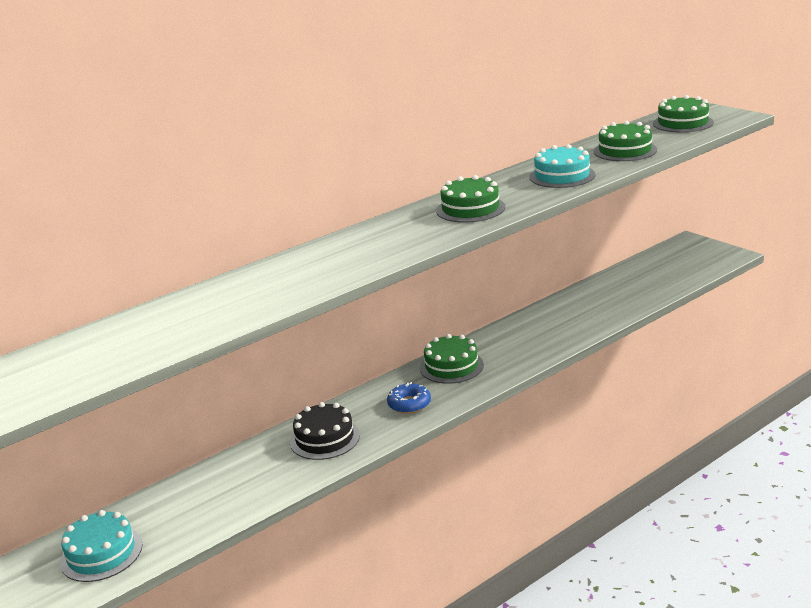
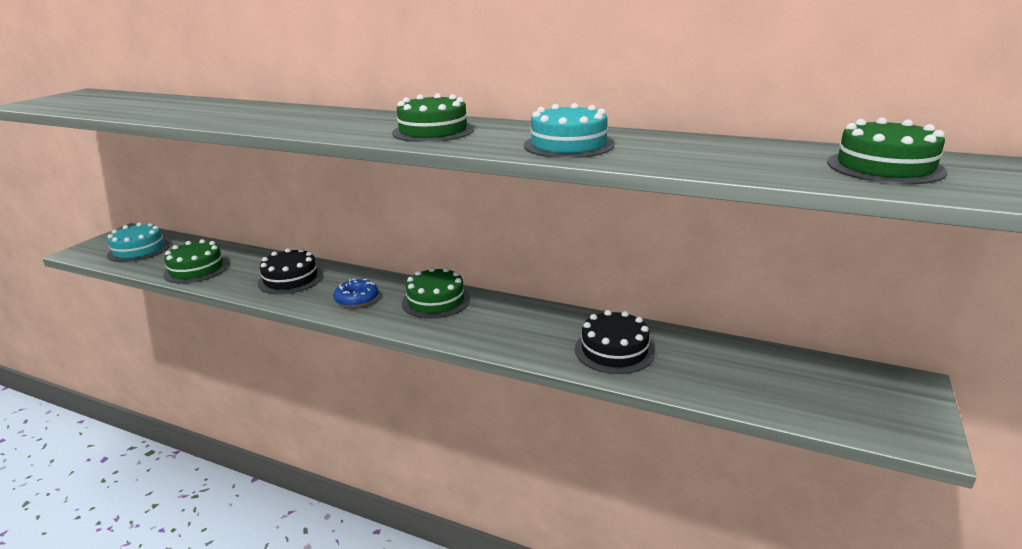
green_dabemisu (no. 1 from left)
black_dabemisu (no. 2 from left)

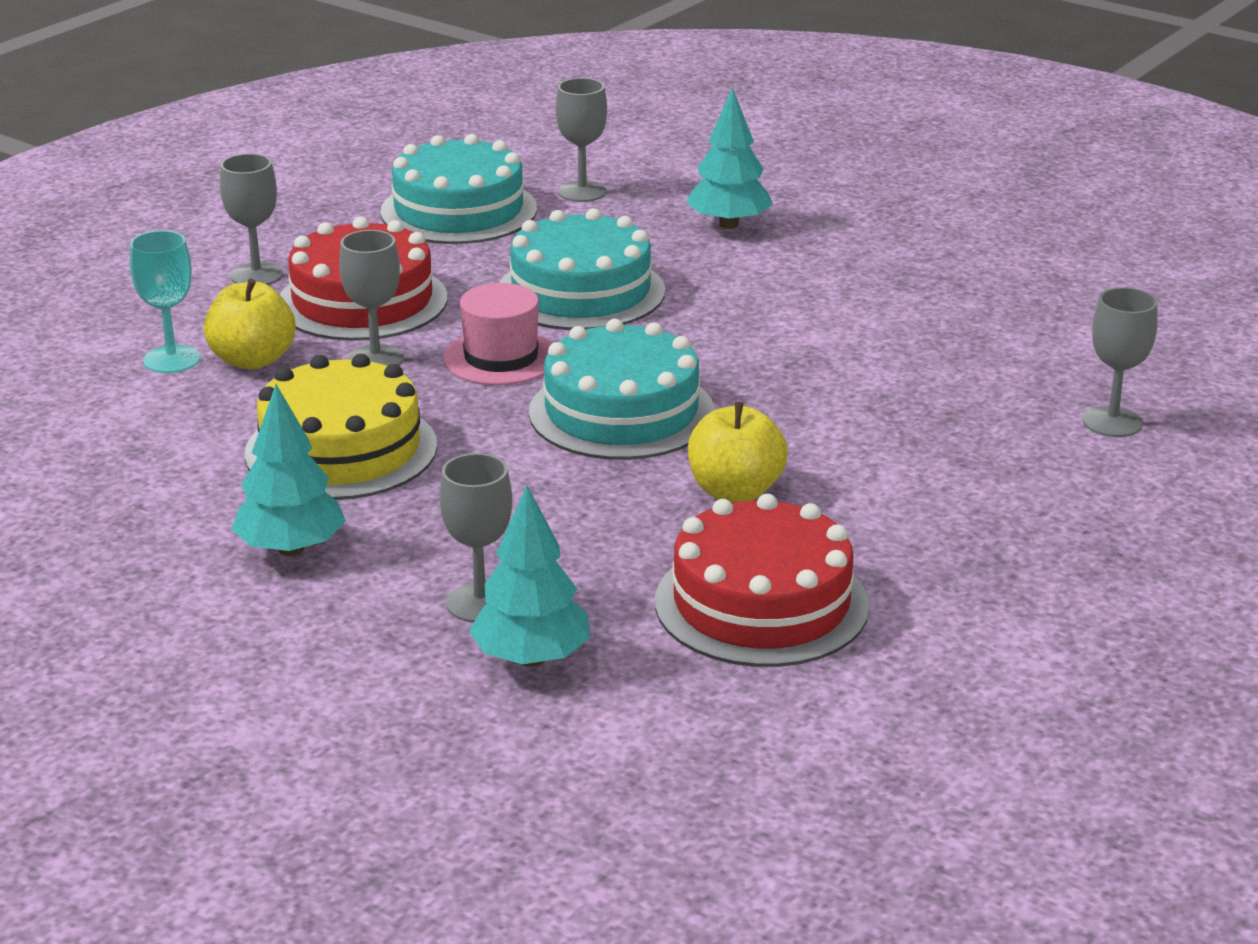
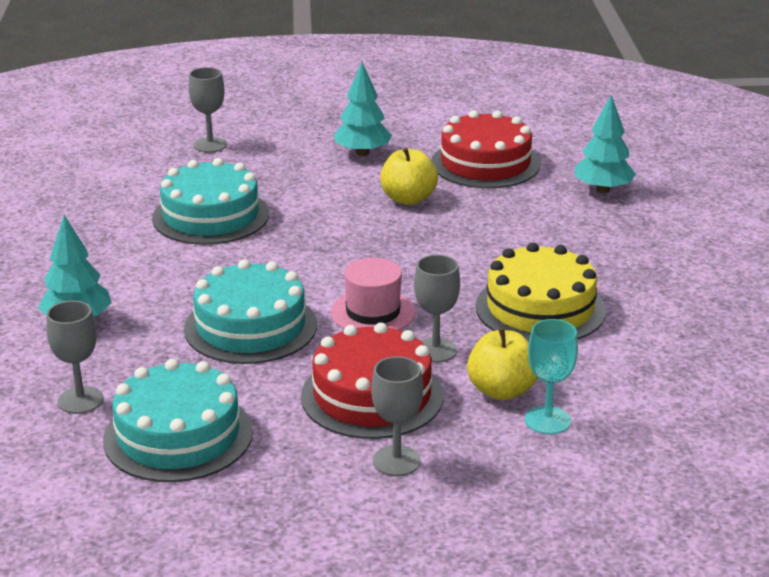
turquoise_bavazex (no. 2 from left)
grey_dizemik (no. 3 from left in the first image)
turquoise_dabemisu (no. 2 from left)

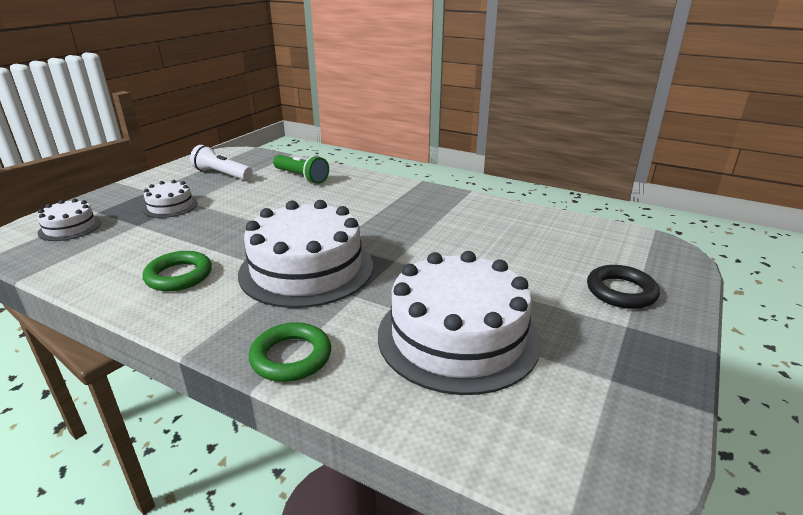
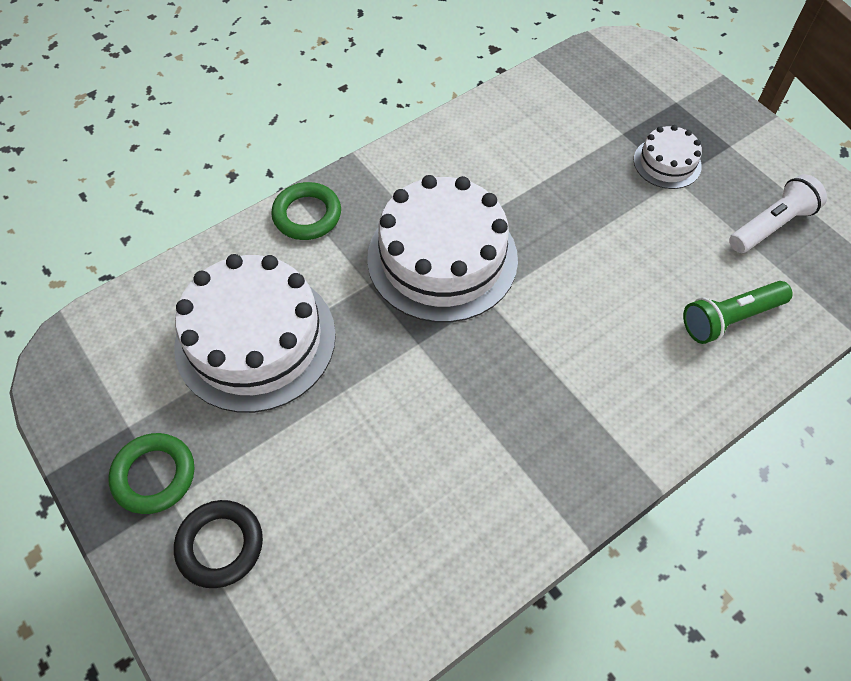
white_dabemisu (no. 1 from left in the first image)
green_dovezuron (no. 1 from left)

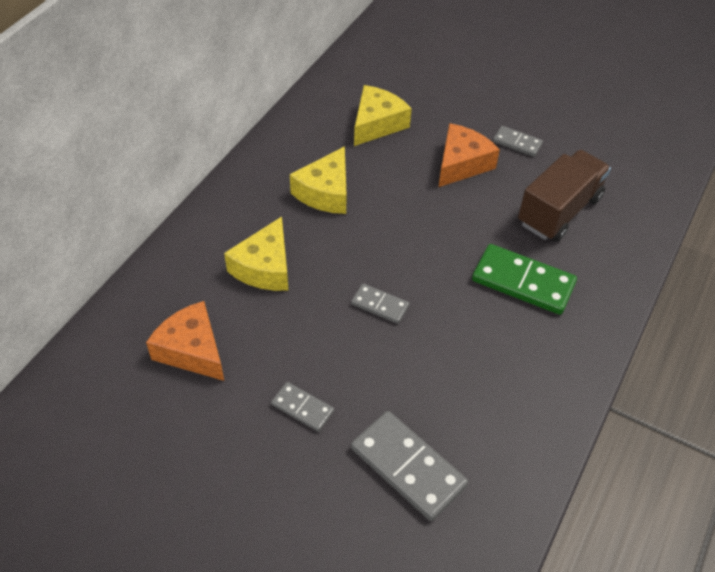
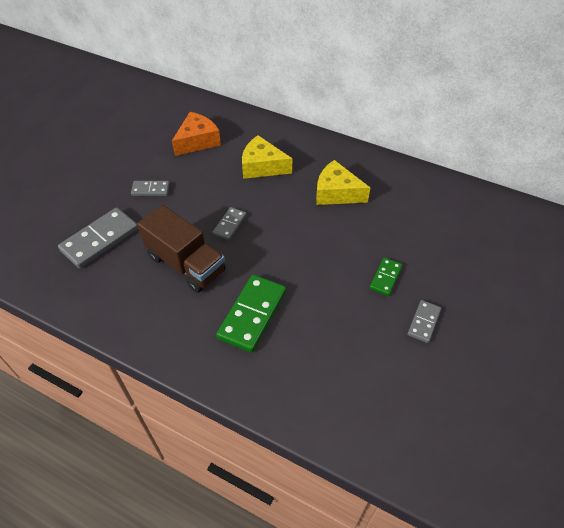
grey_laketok (no. 2 from left)
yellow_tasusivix (no. 3 from left in the first image)
green_laketok (no. 2 from left)
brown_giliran

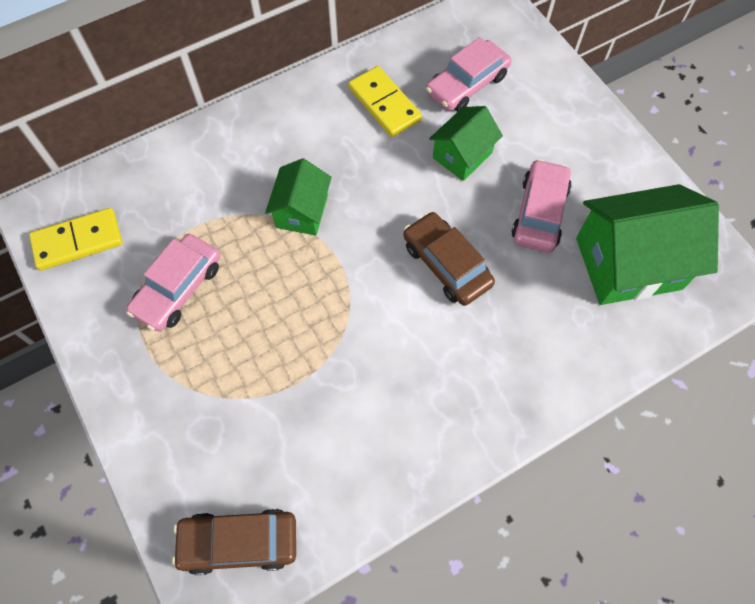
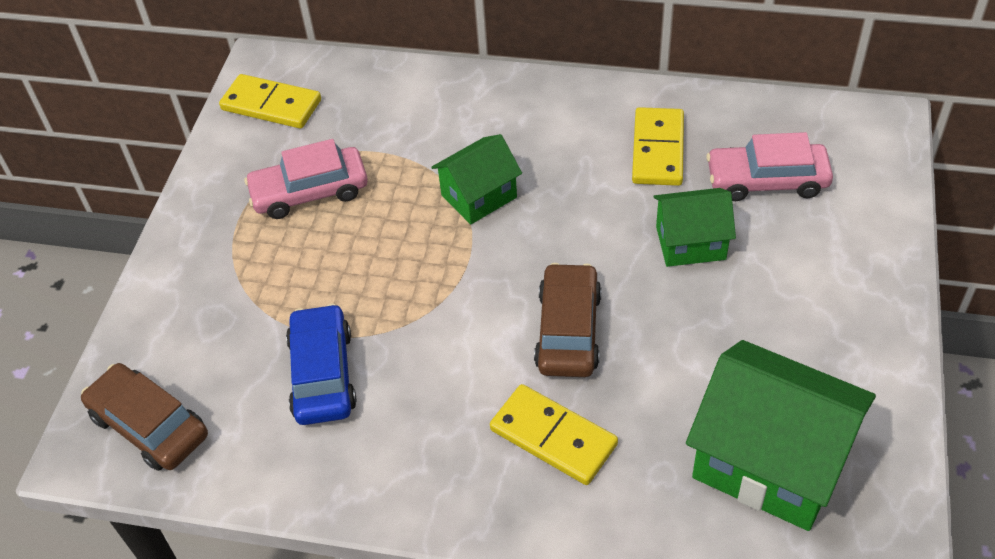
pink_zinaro (no. 3 from left in the first image)
blue_zinaro
yellow_laketok (no. 2 from left)

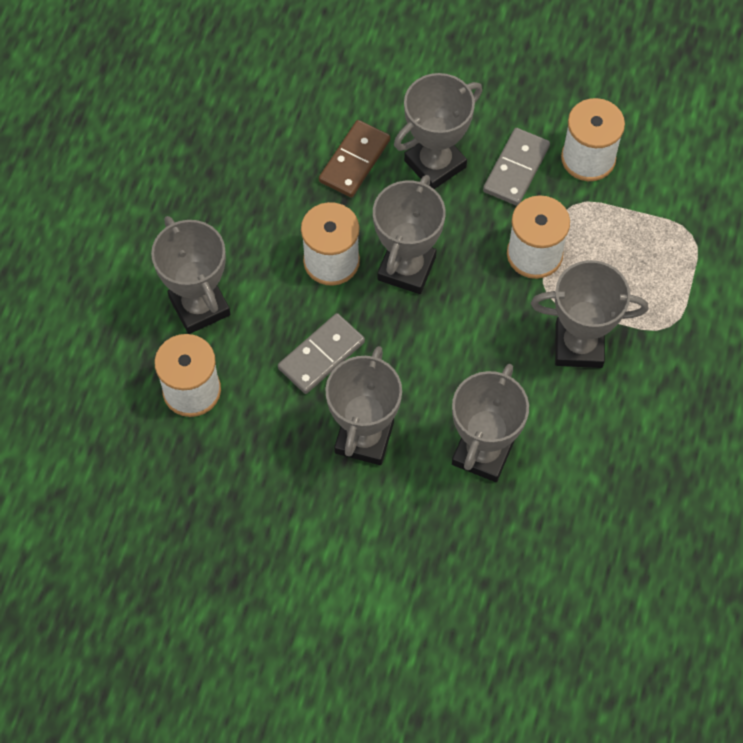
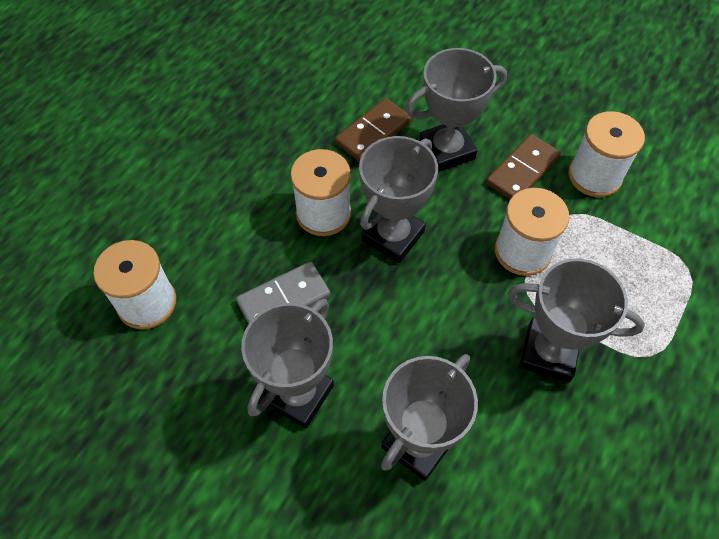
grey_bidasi (no. 1 from left in the first image)
brown_laketok (no. 2 from left)

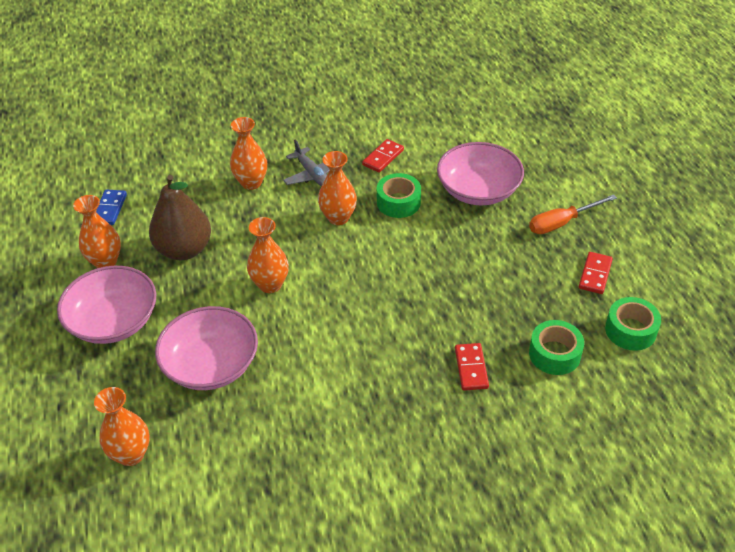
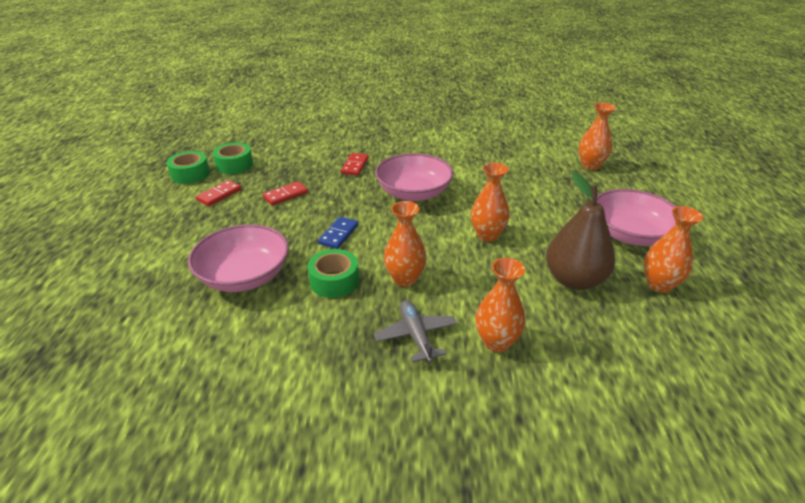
blue_laketok
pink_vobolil (no. 2 from left)
red_laketok (no. 2 from left)
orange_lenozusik
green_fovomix (no. 1 from left)

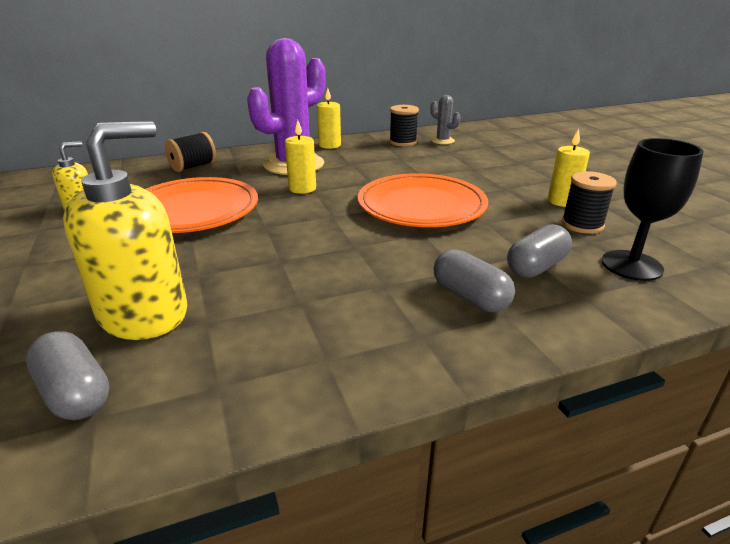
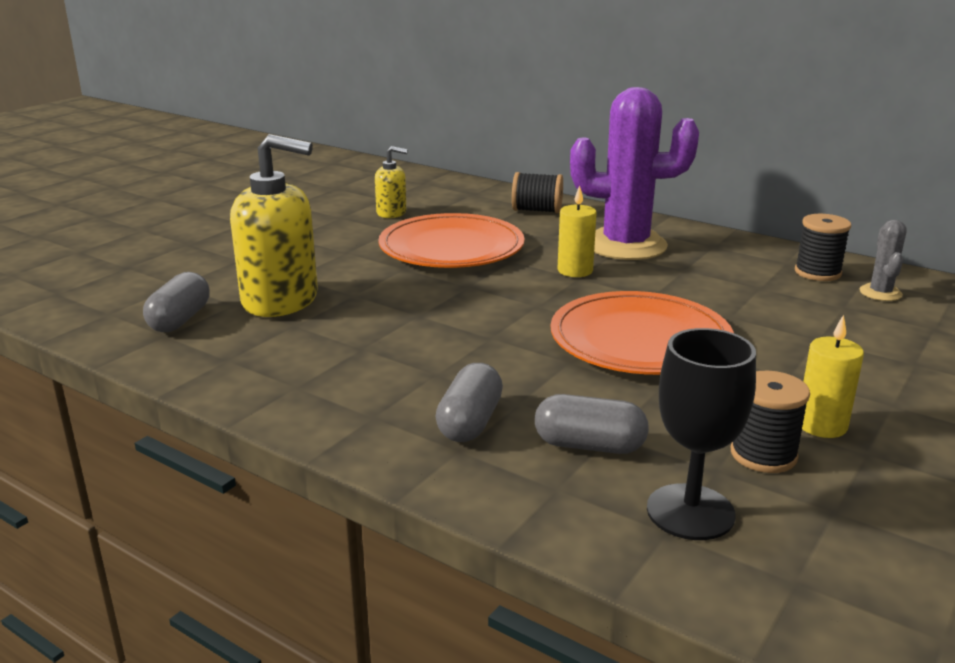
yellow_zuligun (no. 2 from left in the first image)

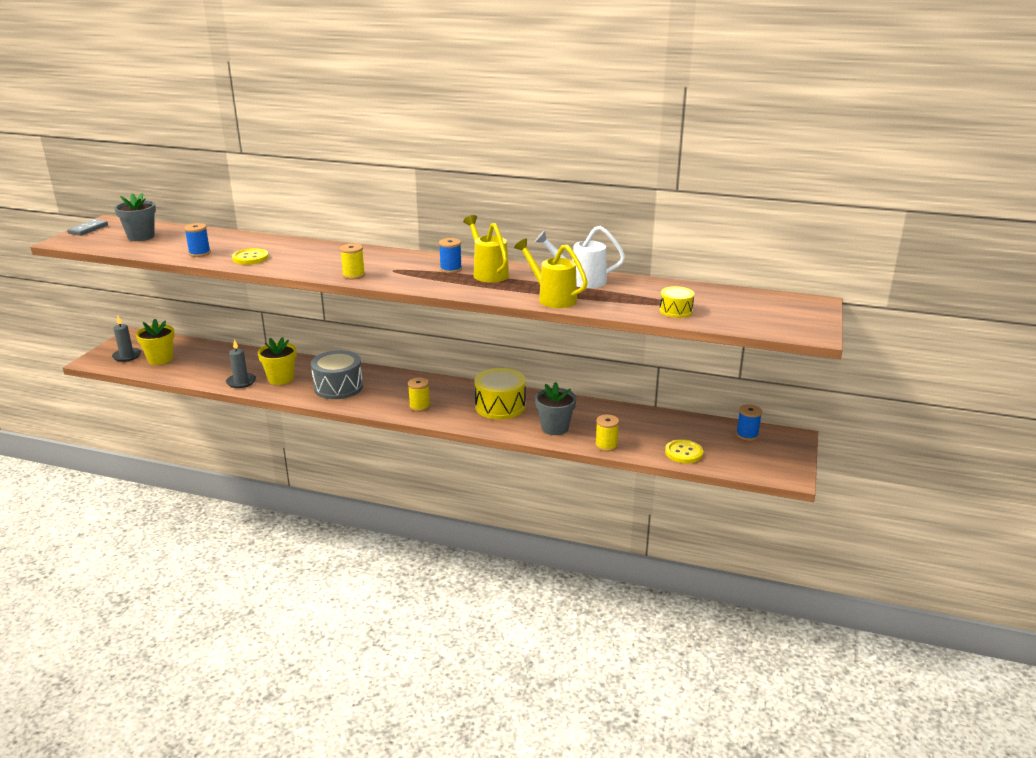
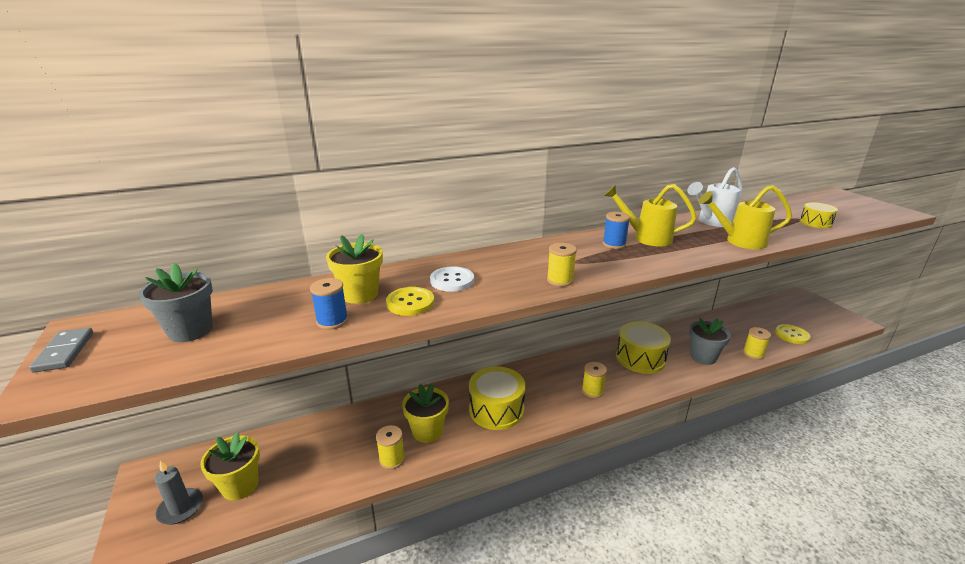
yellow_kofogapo (no. 1 from left)
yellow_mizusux (no. 1 from left)
blue_kofogapo (no. 3 from left in the first image)
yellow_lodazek (no. 2 from left)
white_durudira

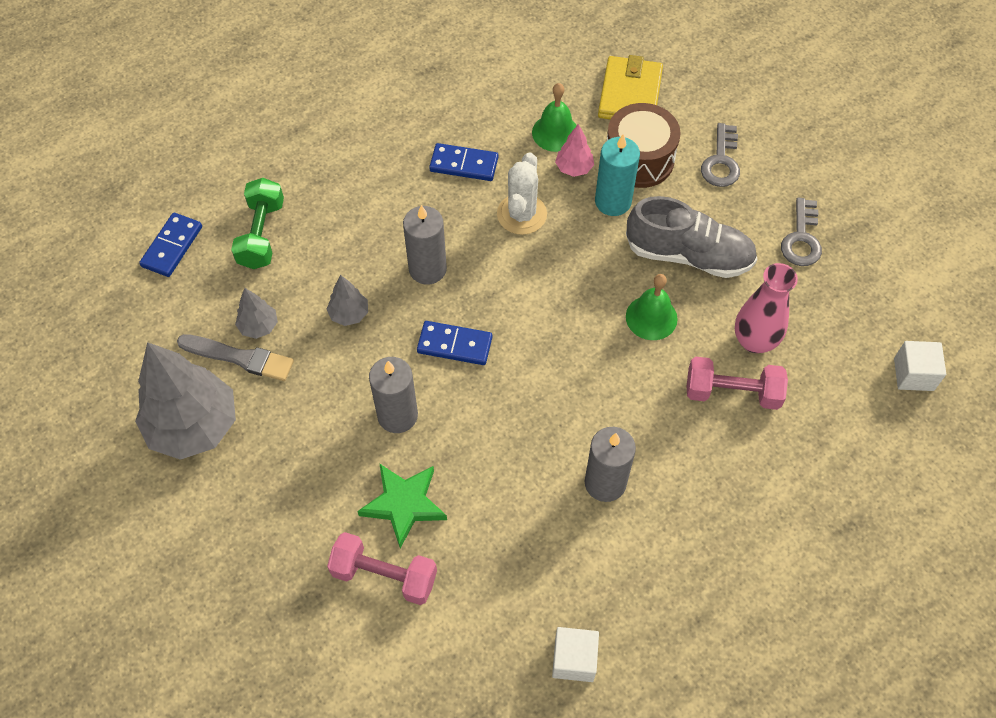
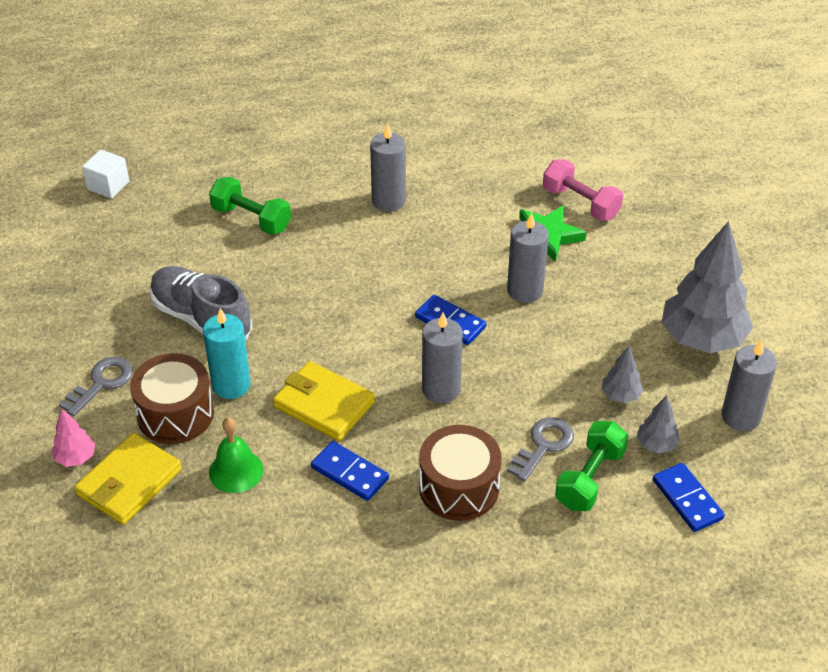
blue_laketok (no. 3 from left)
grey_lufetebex
grey_bavazex (no. 2 from left)
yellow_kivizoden (no. 2 from left)
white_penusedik (no. 1 from left in the first image)
pink_bavazex
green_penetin (no. 2 from left in the first image)
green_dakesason (no. 1 from left)
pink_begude
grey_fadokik (no. 2 from left)
brown_mizusux (no. 2 from left)
grey_zuligun (no. 4 from left)

